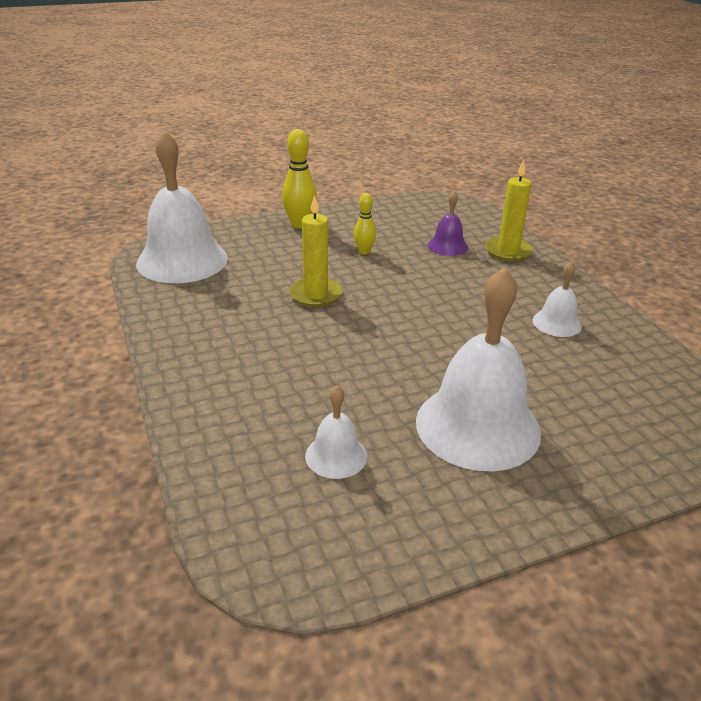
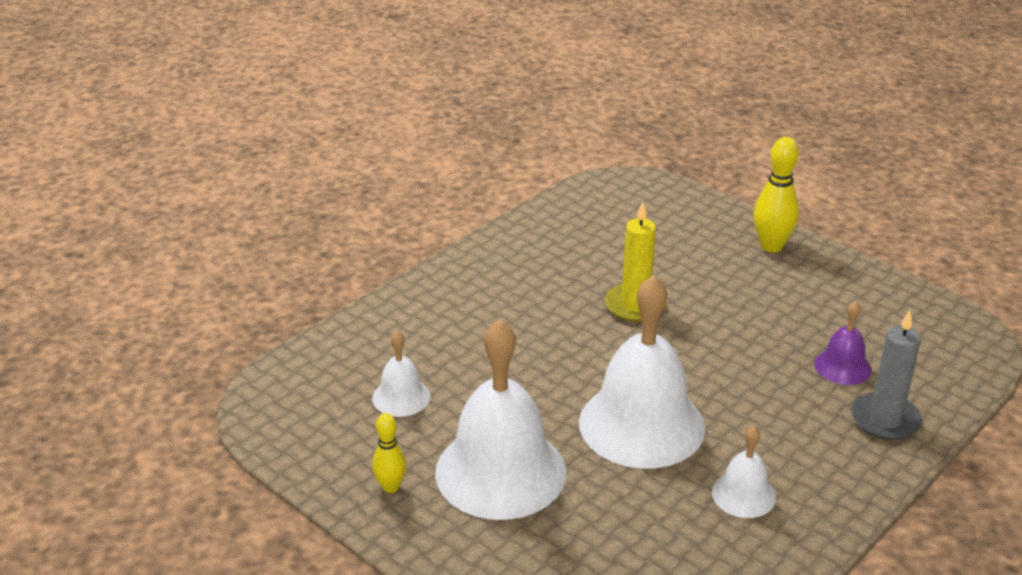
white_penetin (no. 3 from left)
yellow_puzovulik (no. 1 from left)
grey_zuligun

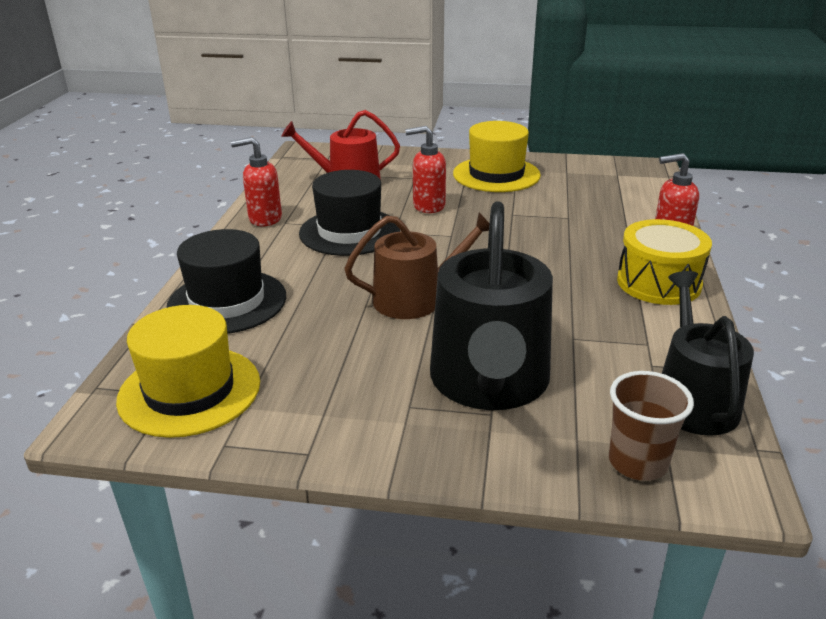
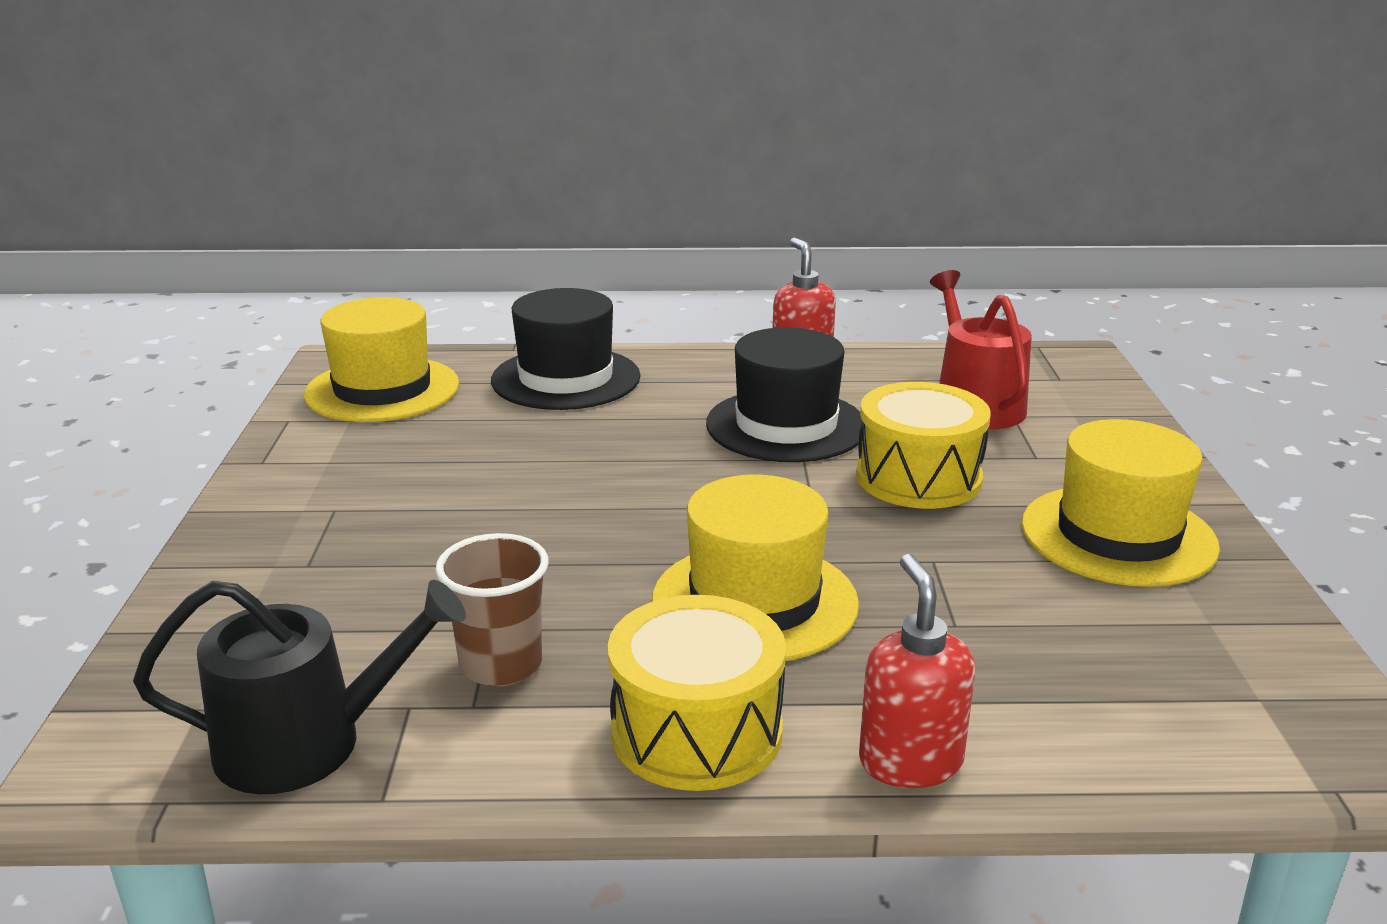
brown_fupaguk
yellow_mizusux (no. 2 from left)
black_fupaguk (no. 1 from left in the first image)
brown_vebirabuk
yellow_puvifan (no. 2 from left)

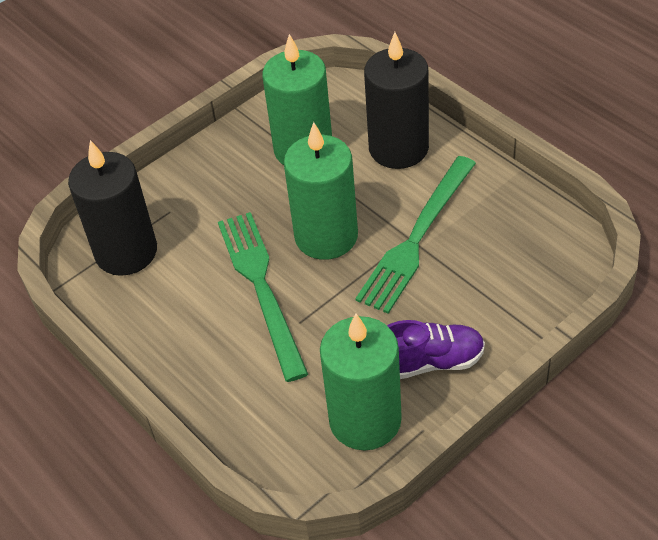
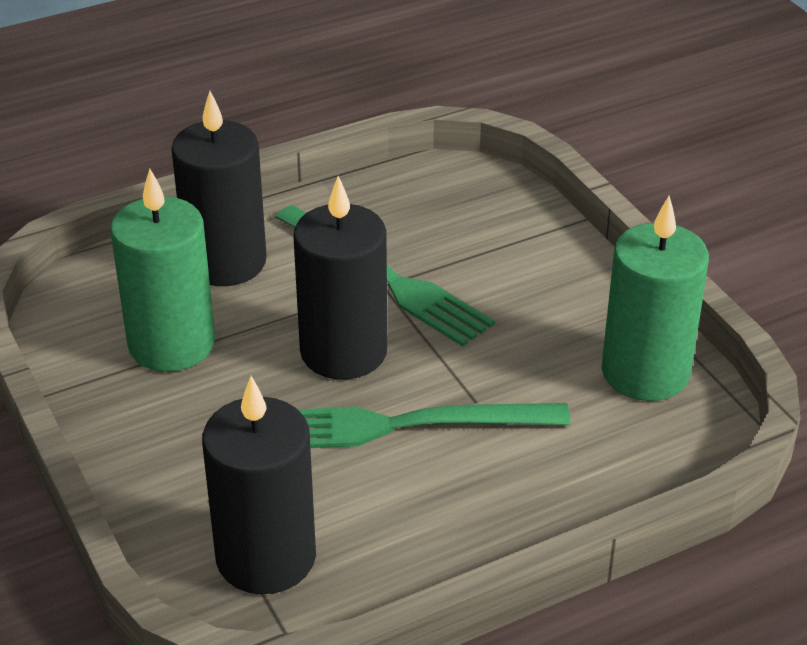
black_zuligun (no. 3 from left)
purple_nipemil

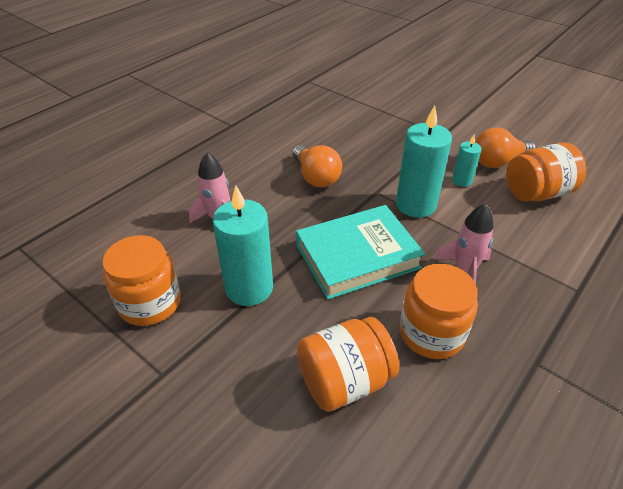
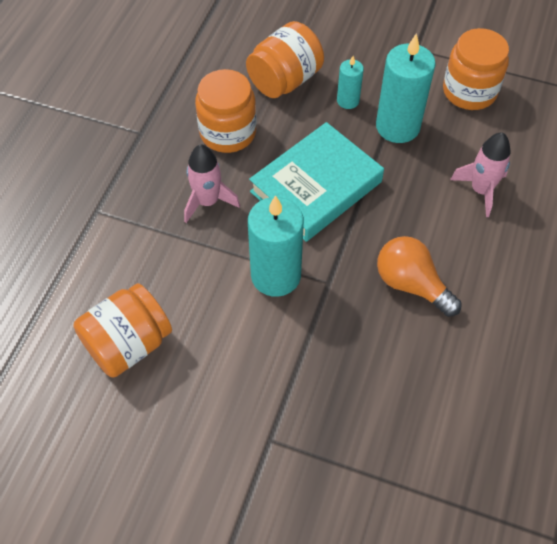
turquoise_zuligun (no. 2 from left)
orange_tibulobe (no. 2 from left in the first image)

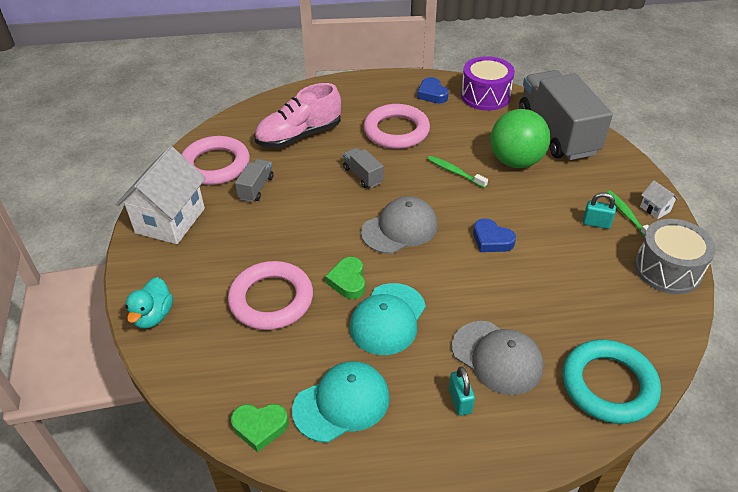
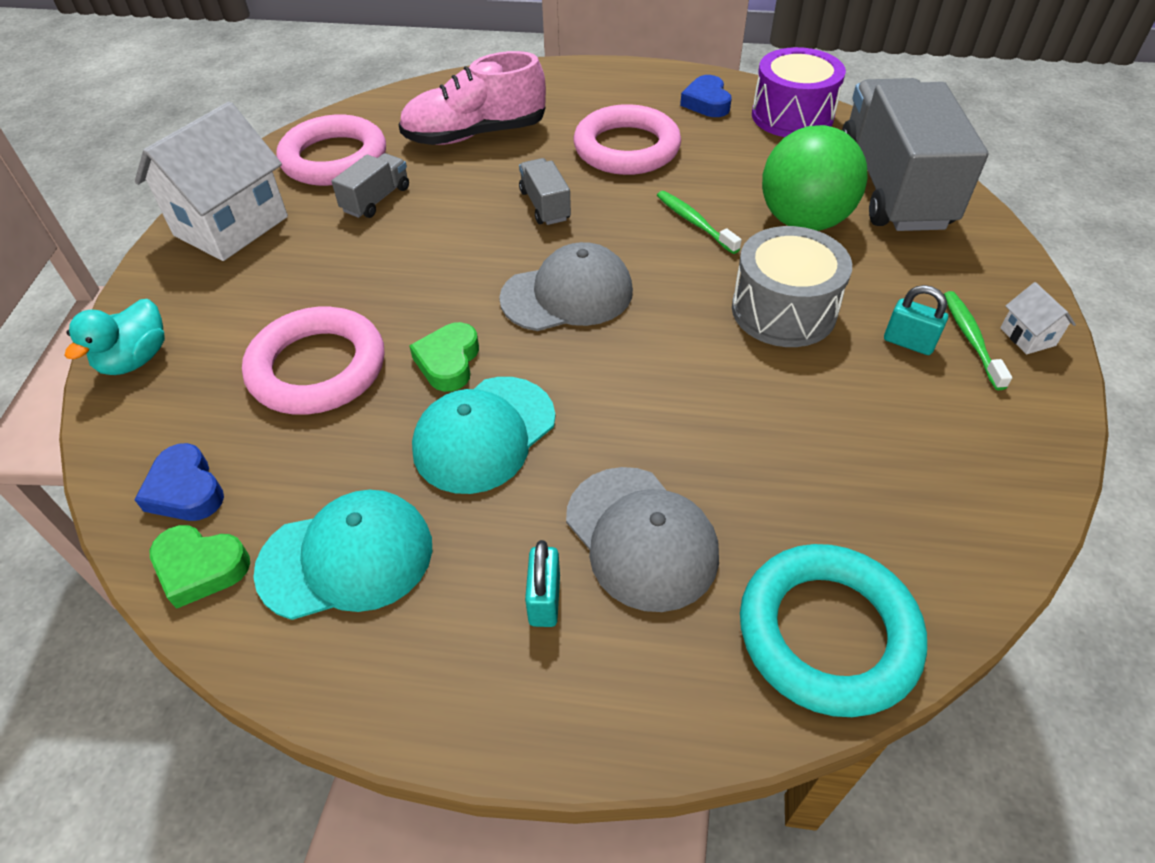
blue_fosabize (no. 1 from left)
grey_mizusux

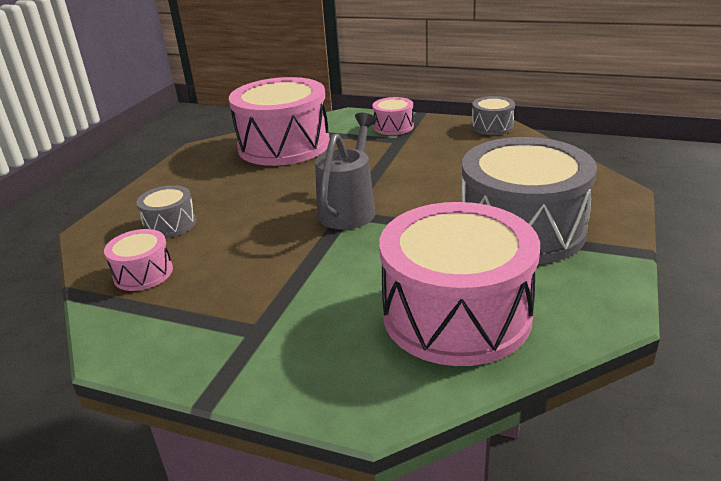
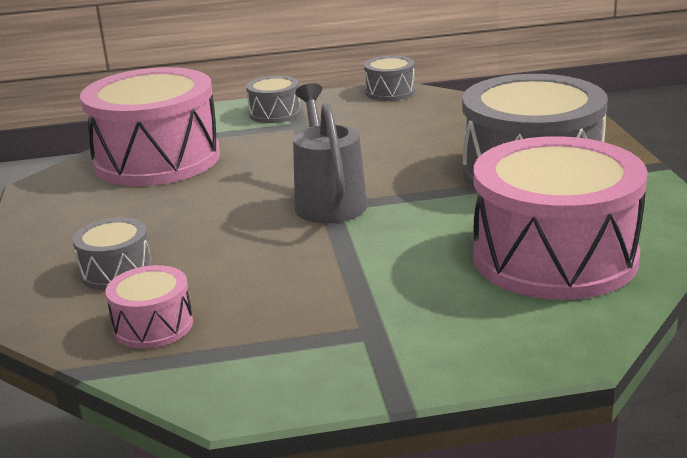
grey_mizusux (no. 2 from left)

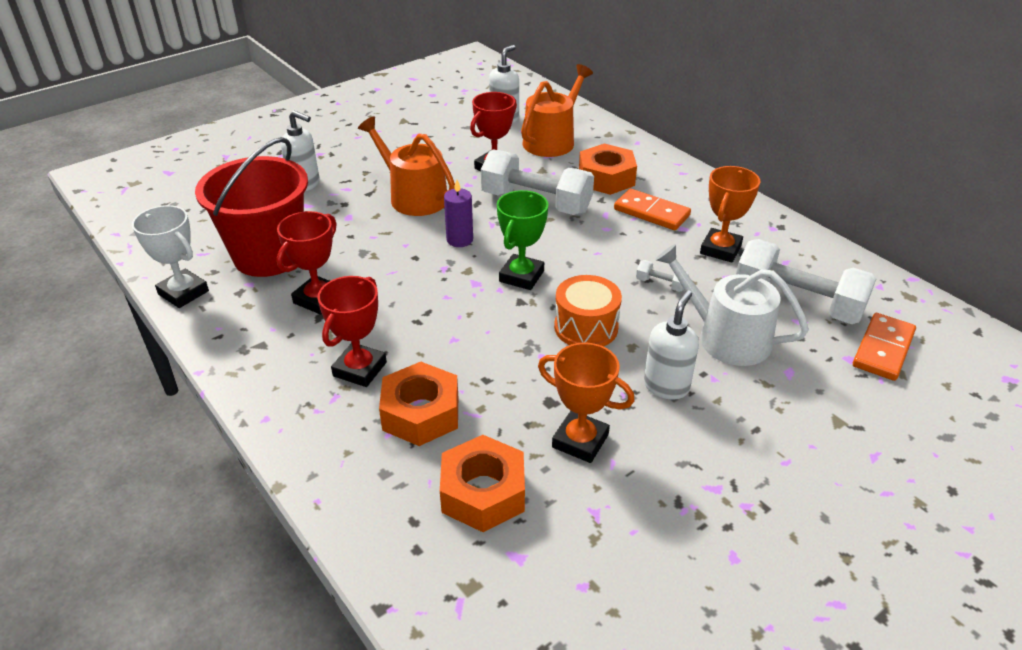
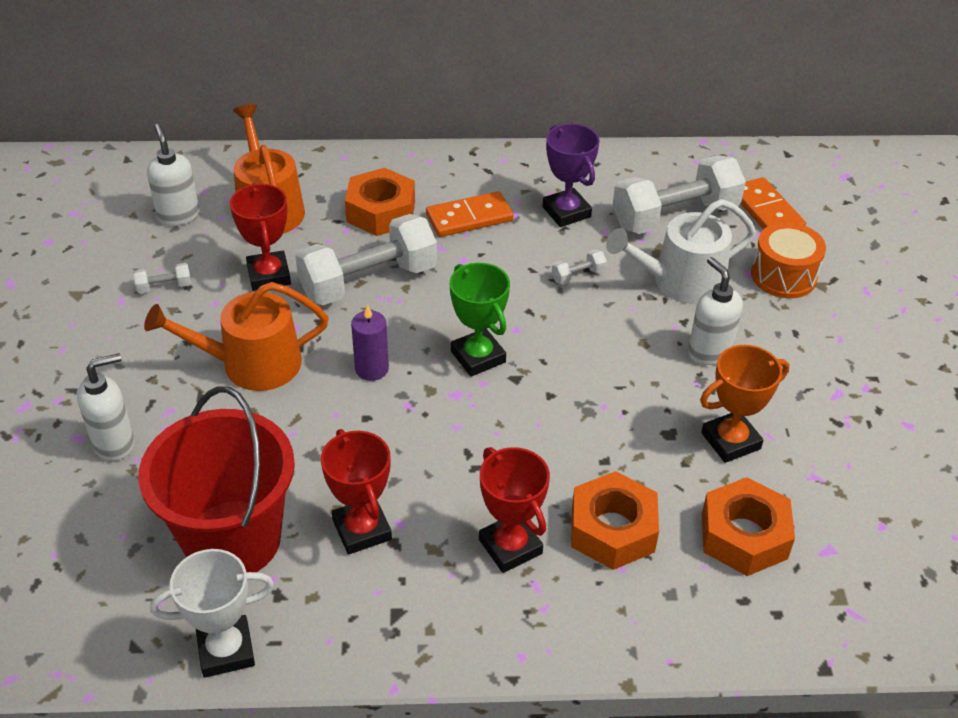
orange_mizusux
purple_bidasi
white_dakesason (no. 1 from left)

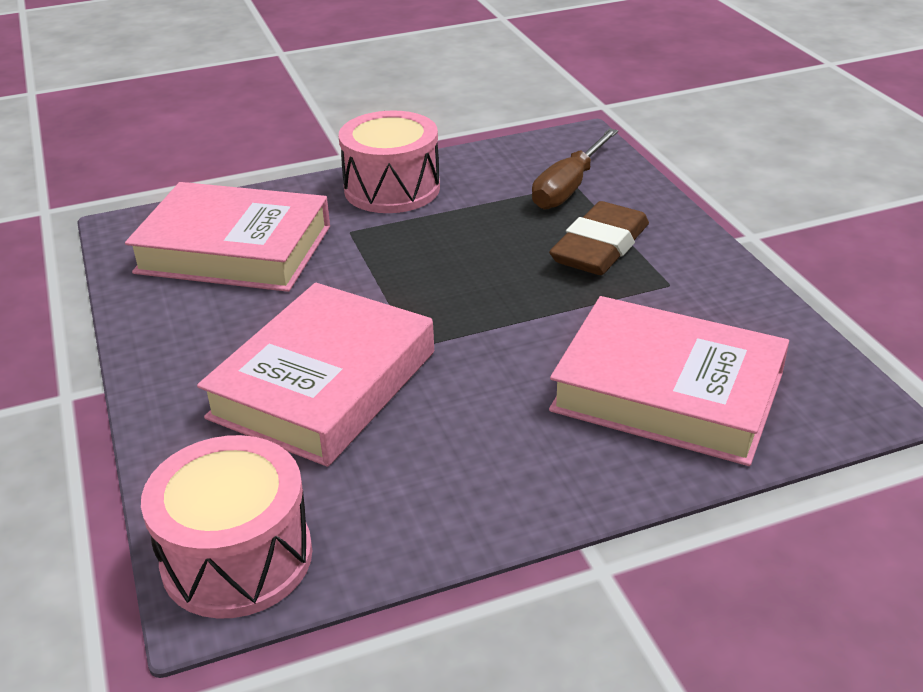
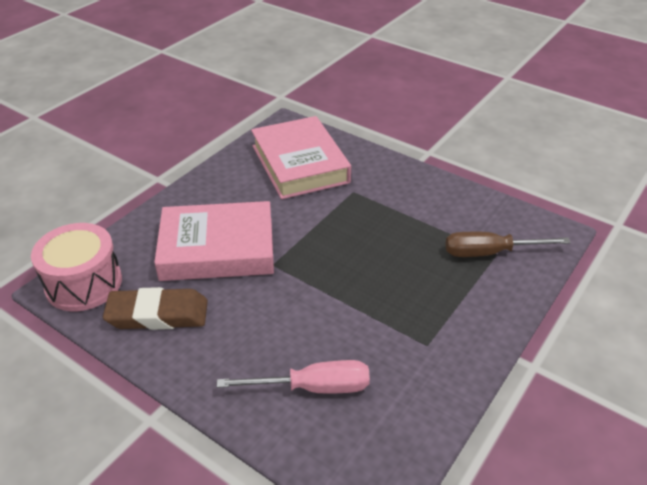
pink_mizusux (no. 2 from left in the first image)
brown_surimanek
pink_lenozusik

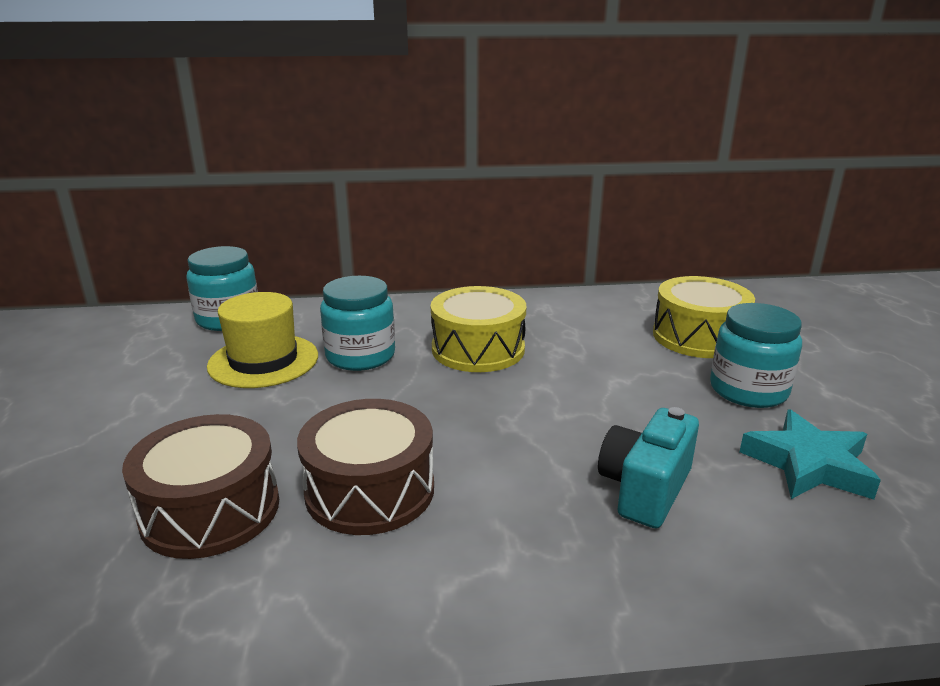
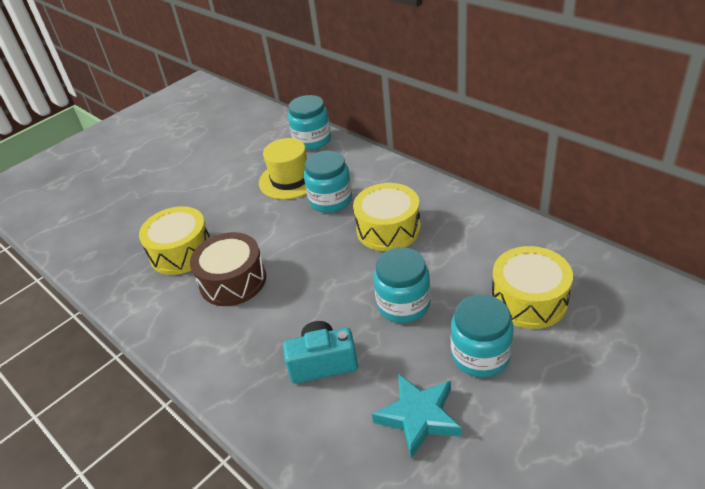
yellow_mizusux (no. 1 from left)
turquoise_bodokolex (no. 3 from left)

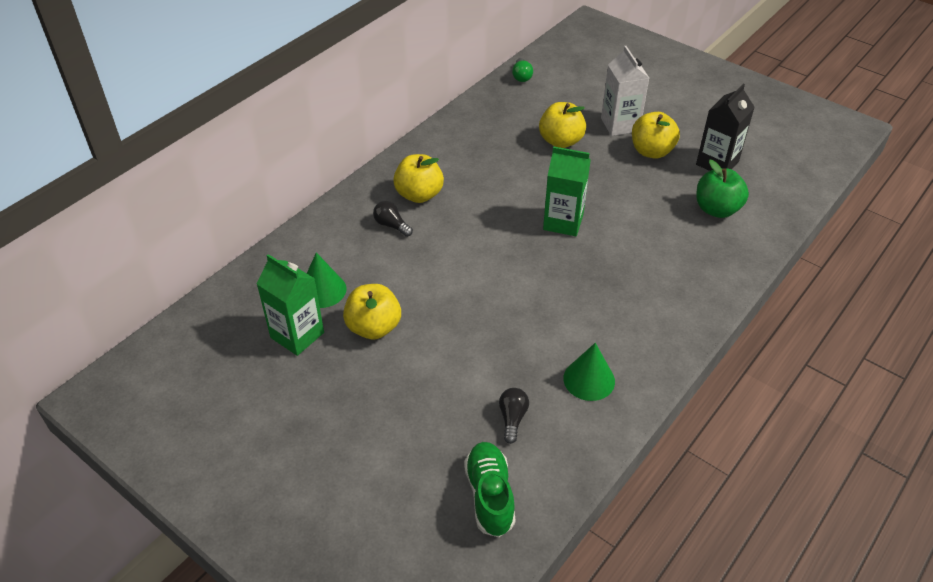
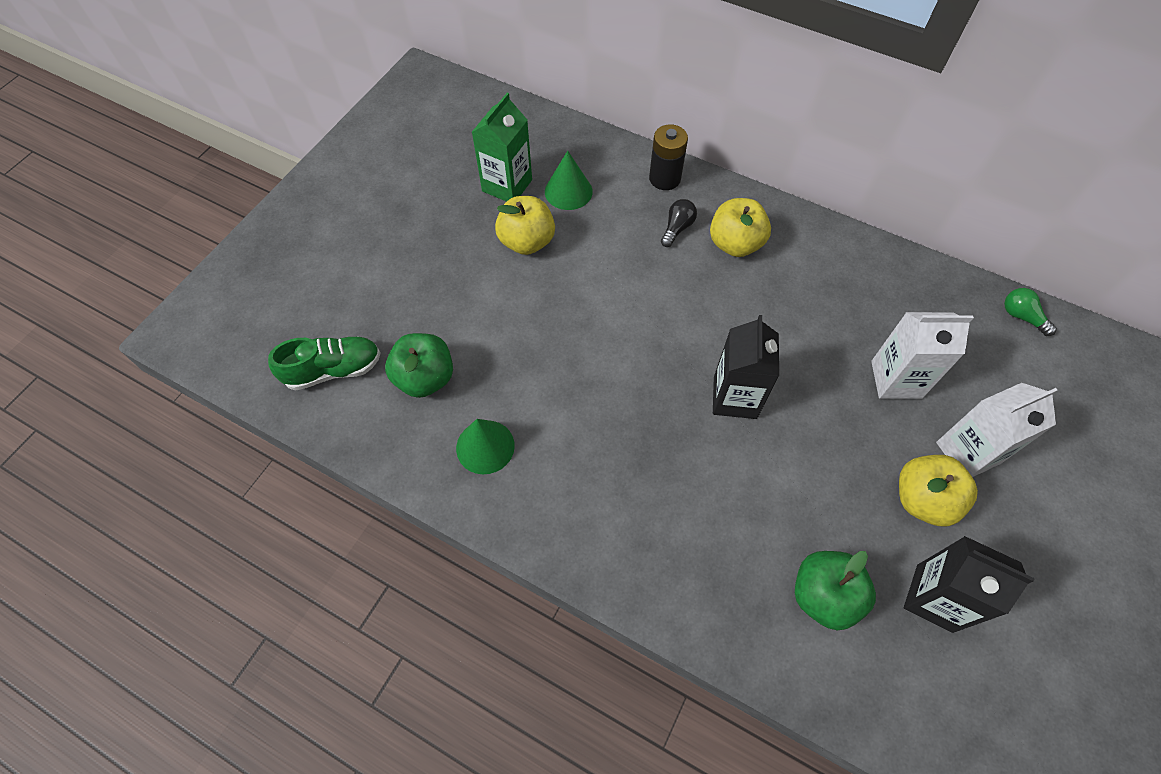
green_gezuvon (no. 1 from left)
green_tibulobe
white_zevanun (no. 1 from left)
black_zevanun (no. 1 from left)
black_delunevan

